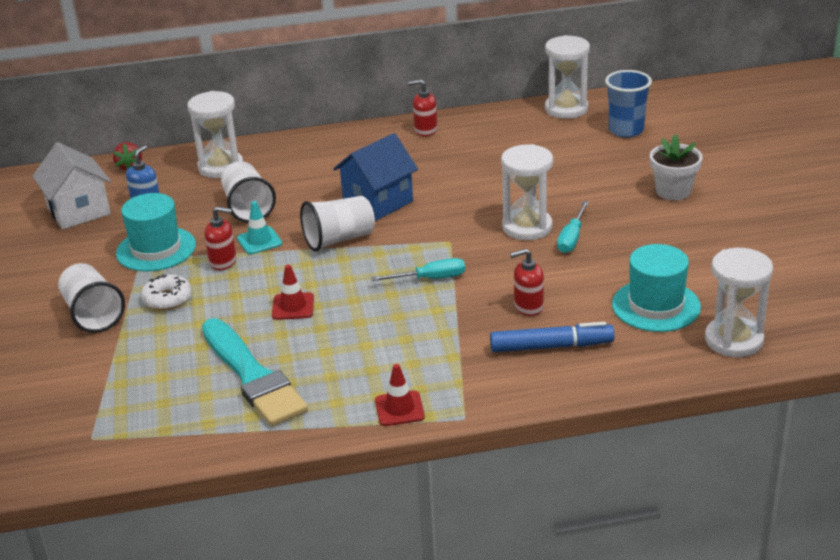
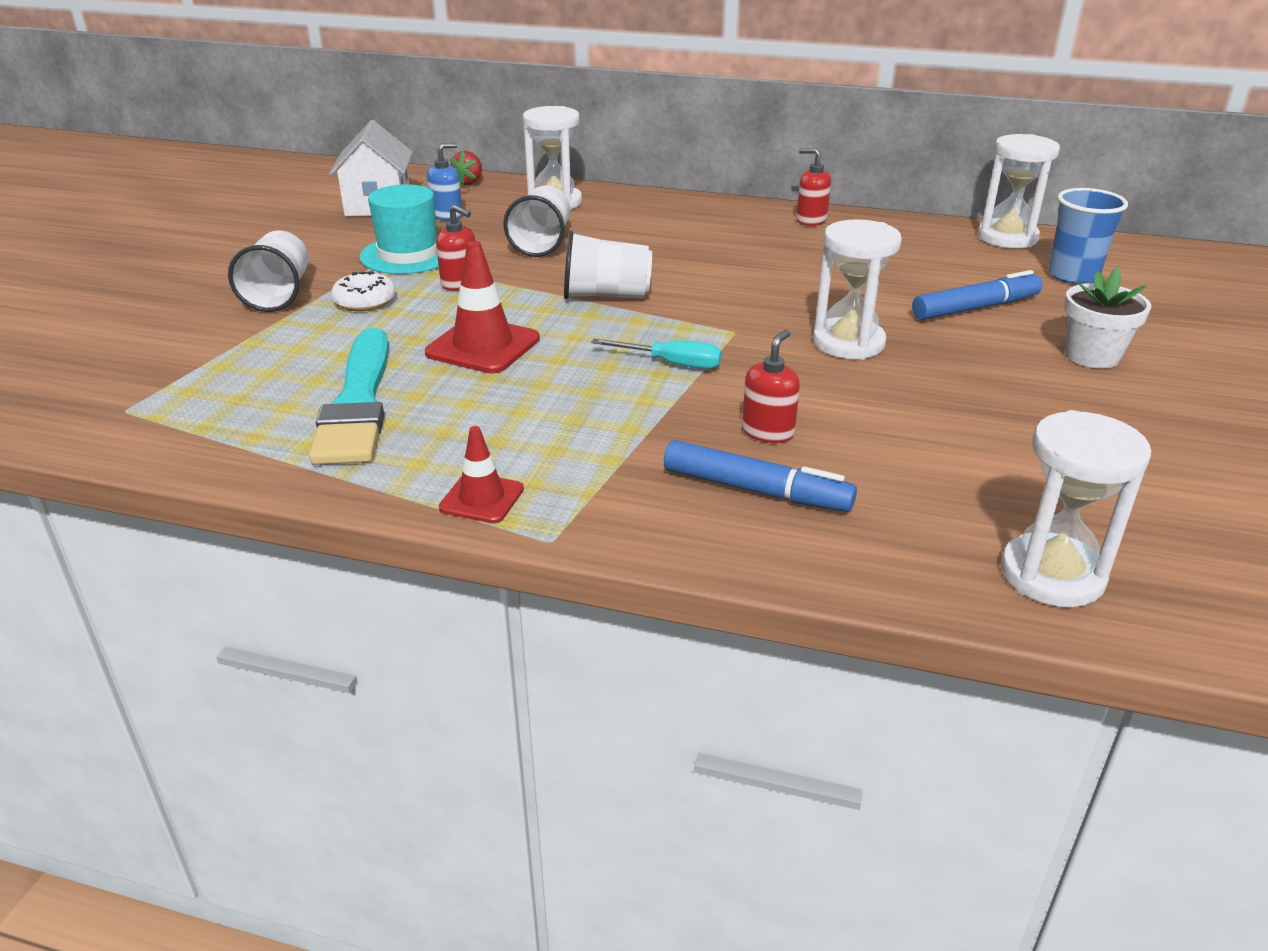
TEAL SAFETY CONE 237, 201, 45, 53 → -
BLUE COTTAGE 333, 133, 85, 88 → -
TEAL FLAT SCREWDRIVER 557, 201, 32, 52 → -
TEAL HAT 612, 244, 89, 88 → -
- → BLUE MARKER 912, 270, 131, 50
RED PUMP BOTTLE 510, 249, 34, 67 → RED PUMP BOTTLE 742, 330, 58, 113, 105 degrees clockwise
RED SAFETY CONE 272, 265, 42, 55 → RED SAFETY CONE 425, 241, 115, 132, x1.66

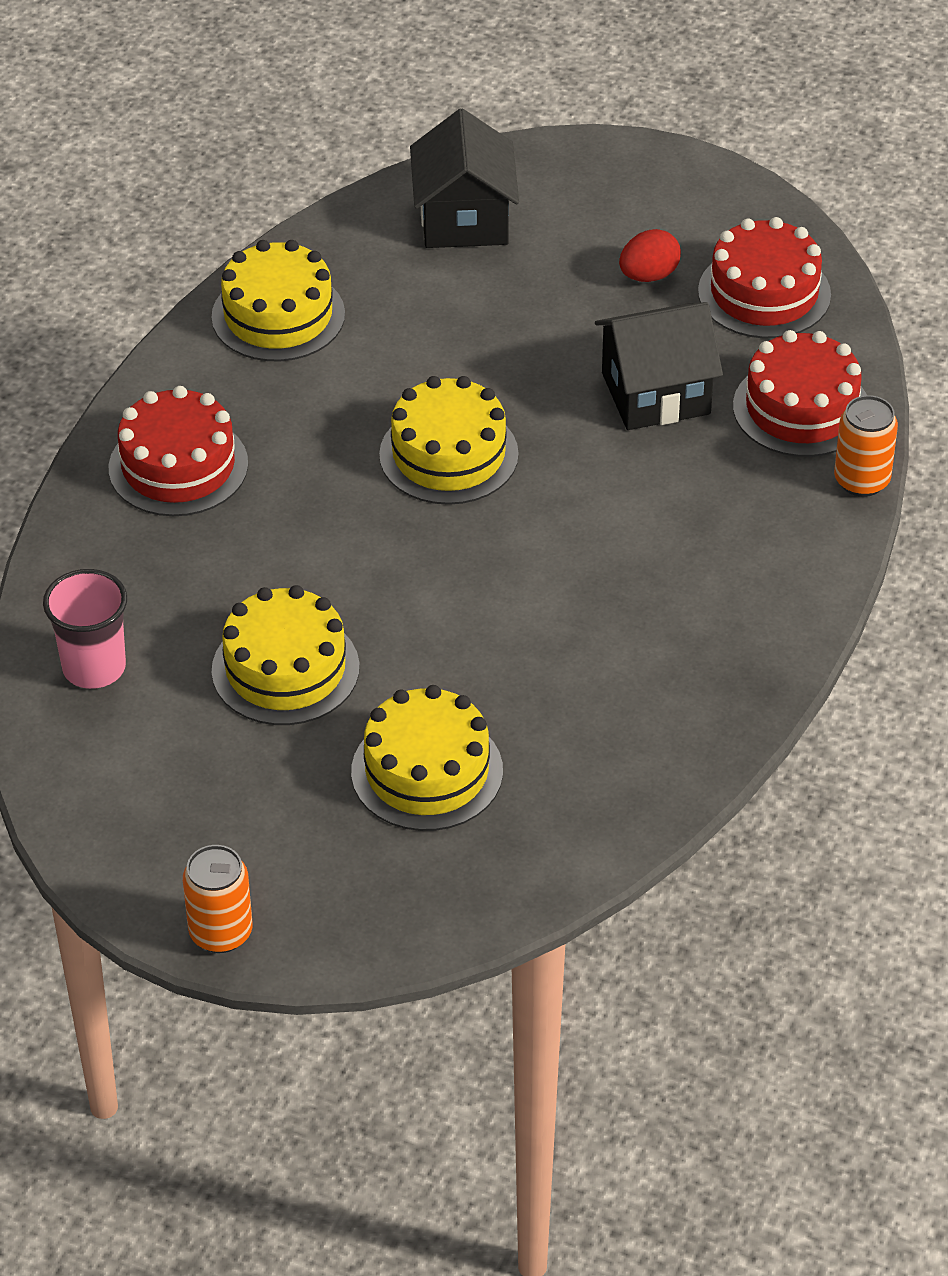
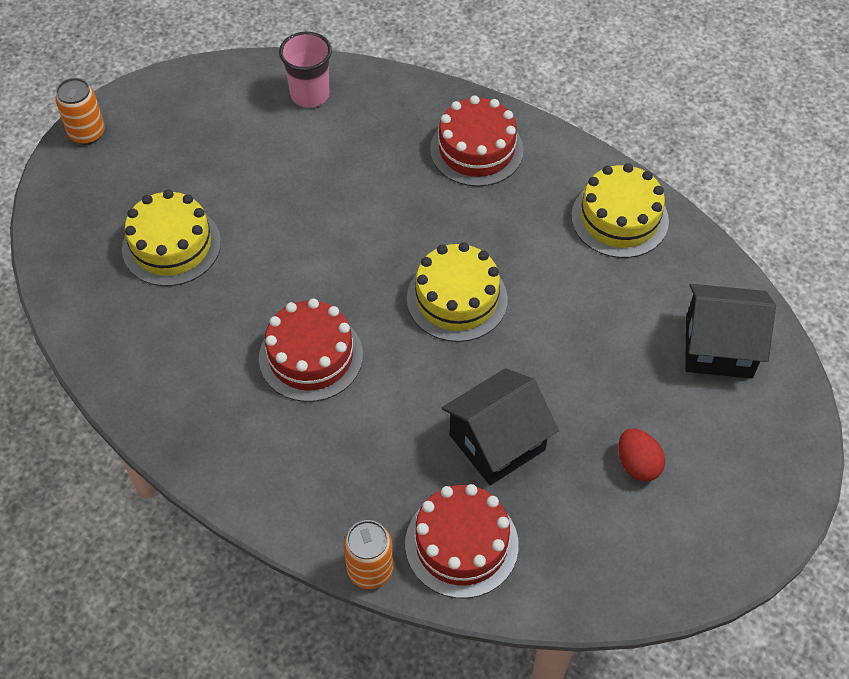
BRIGHT YELLOW CAKE 212, 585, 148, 140 → -
RED CAKE 698, 217, 133, 121 → RED CAKE 259, 298, 104, 104, moved
BLACK COTTAGE 595, 302, 128, 128 → BLACK COTTAGE 442, 368, 117, 117, 60 degrees clockwise

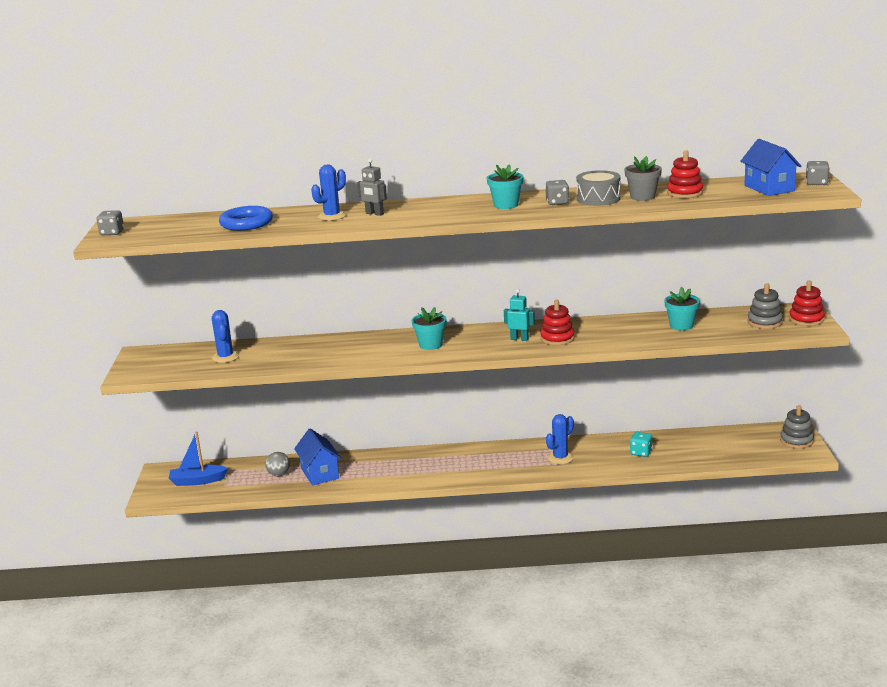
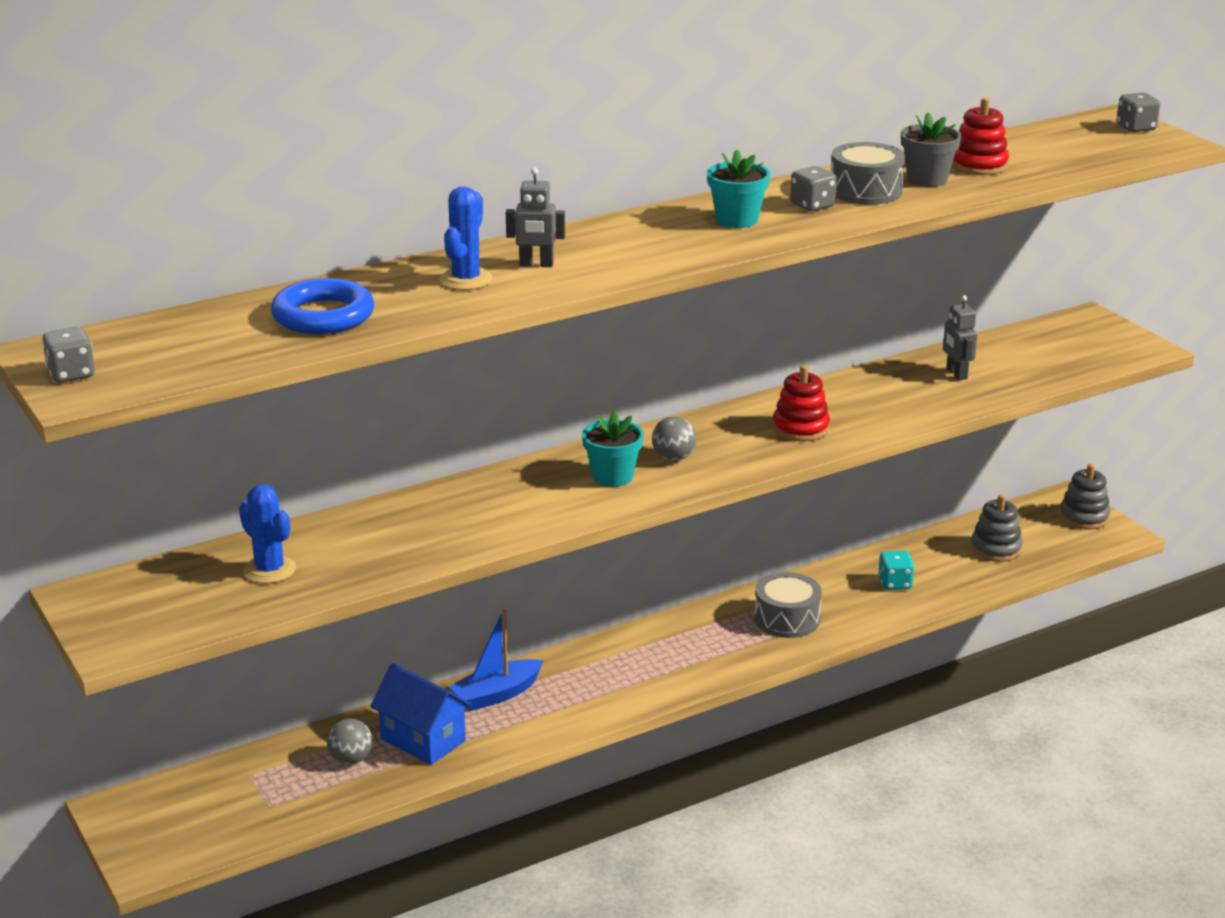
TEAL ROBOT FIGURE 504, 289, 31, 52 → -
BLUE COTTAGE 740, 139, 62, 57 → -
RED STACKING RINGS 789, 281, 36, 45 → -
- → GREY BALL 652, 417, 44, 44
BLUE BOAT 169, 432, 59, 54 → BLUE BOAT 448, 609, 96, 102, moved
GREY STACKING RINGS 748, 283, 35, 46 → GREY STACKING RINGS 971, 494, 52, 68, moved
BLUE PRICKLY PLANT 546, 414, 28, 50 → GREY TOY DRUM 754, 572, 68, 66
TEAL PLANT POT 664, 287, 36, 44 → GREY ROBOT FIGURE 943, 295, 35, 85

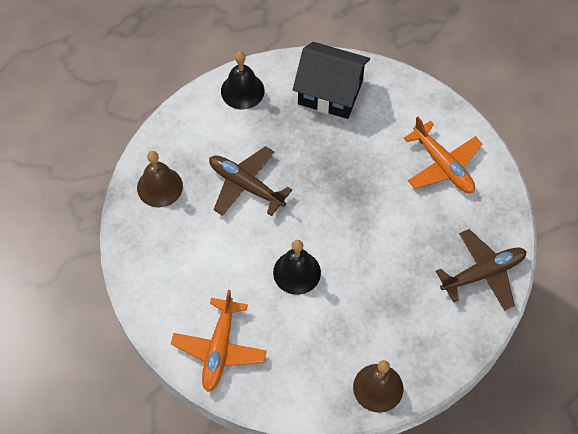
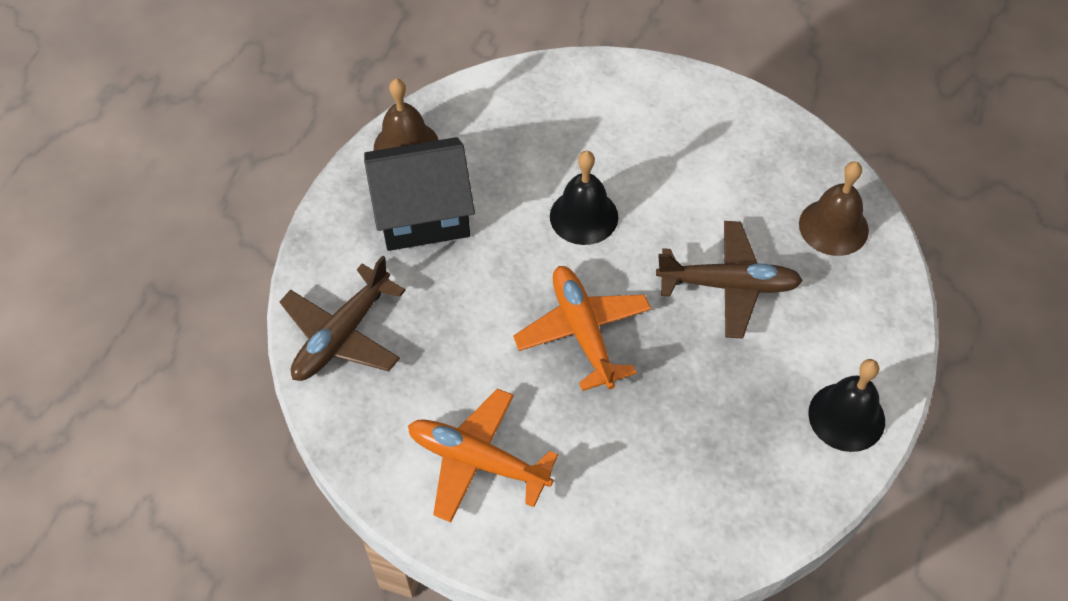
ORANGE TOY PLANE 171, 290, 96, 102 → ORANGE TOY PLANE 513, 266, 138, 125, moved
BLACK COTTAGE 293, 42, 77, 77 → BLACK COTTAGE 364, 137, 111, 114, moved

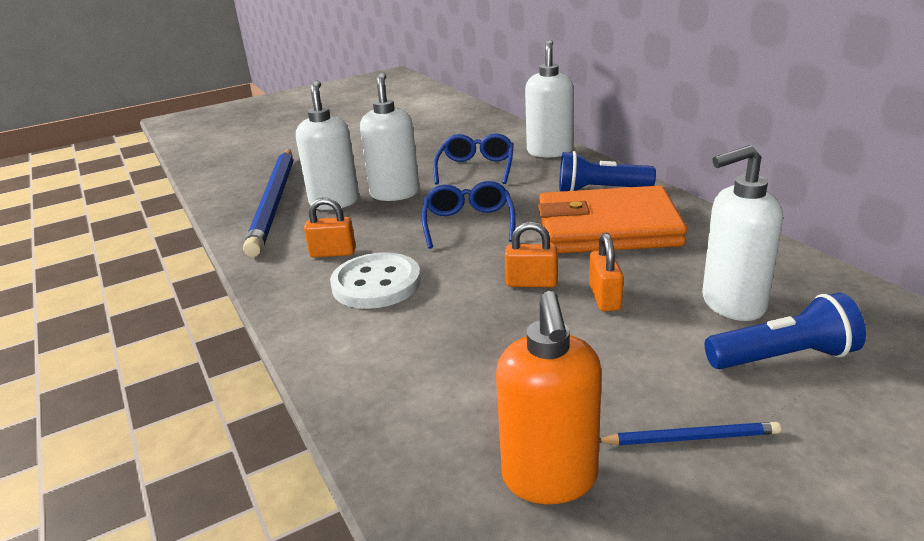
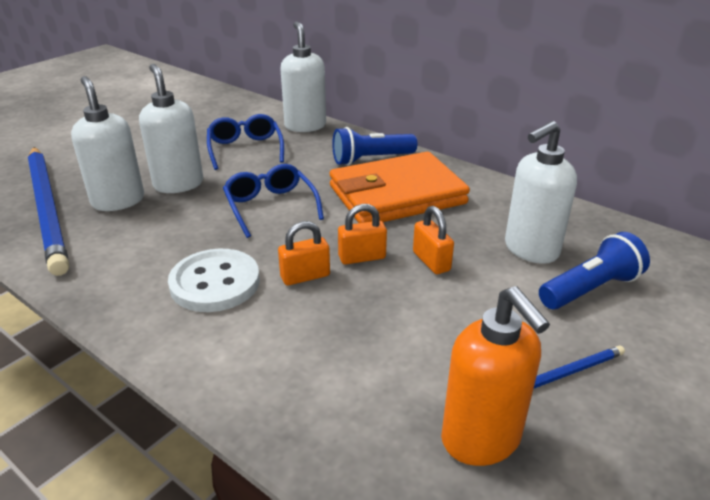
ORANGE SMALL LOCK 304, 197, 52, 61 → ORANGE SMALL LOCK 278, 221, 52, 65, moved

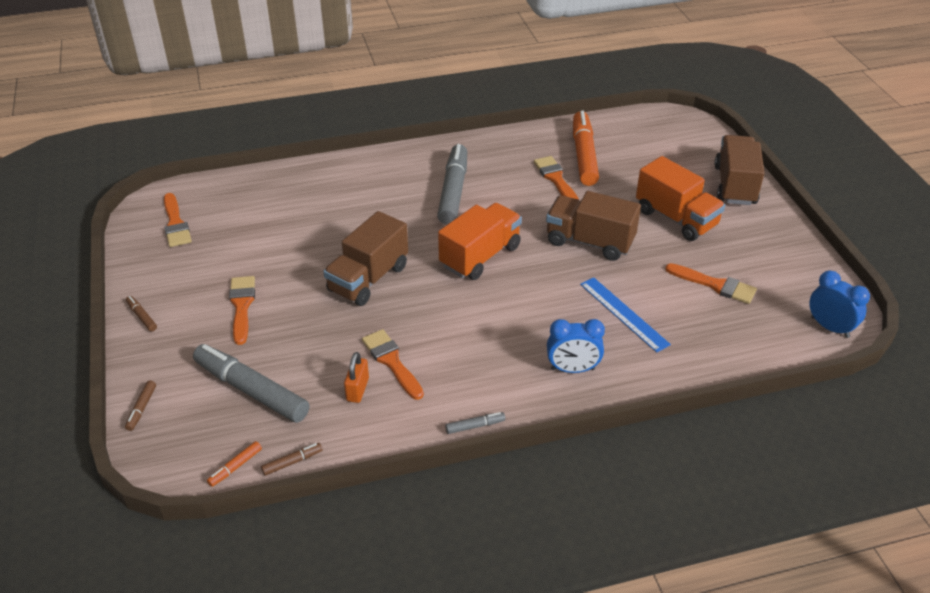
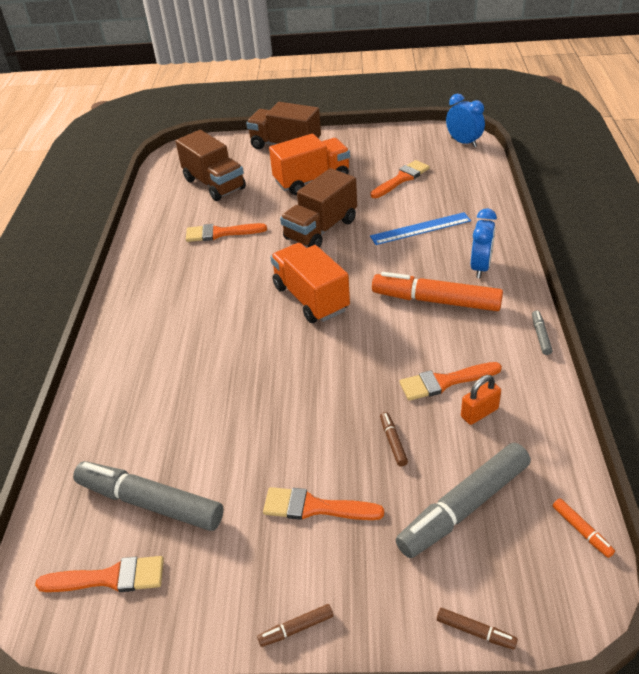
BROWN MARKER 261, 443, 62, 33 → BROWN MARKER 380, 412, 28, 54, moved
BROWN TRUCK 323, 211, 85, 95 → BROWN TRUCK 176, 130, 70, 71, moved
GREY MARKER 437, 144, 30, 81 → GREY MARKER 73, 461, 151, 70, moved
ORANGE MARKER 573, 111, 26, 75 → ORANGE MARKER 372, 272, 131, 39, moved
ORANGE SMALL LOCK 344, 352, 25, 51 → ORANGE SMALL LOCK 461, 375, 40, 50, 60 degrees counterclockwise
BLUE ALARM CLOCK 809, 270, 61, 68 → BLUE ALARM CLOCK 446, 94, 39, 53, 75 degrees clockwise

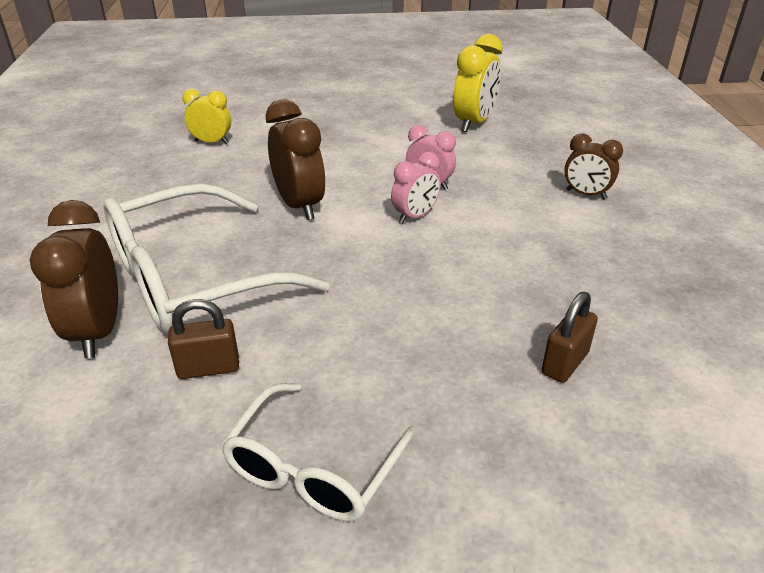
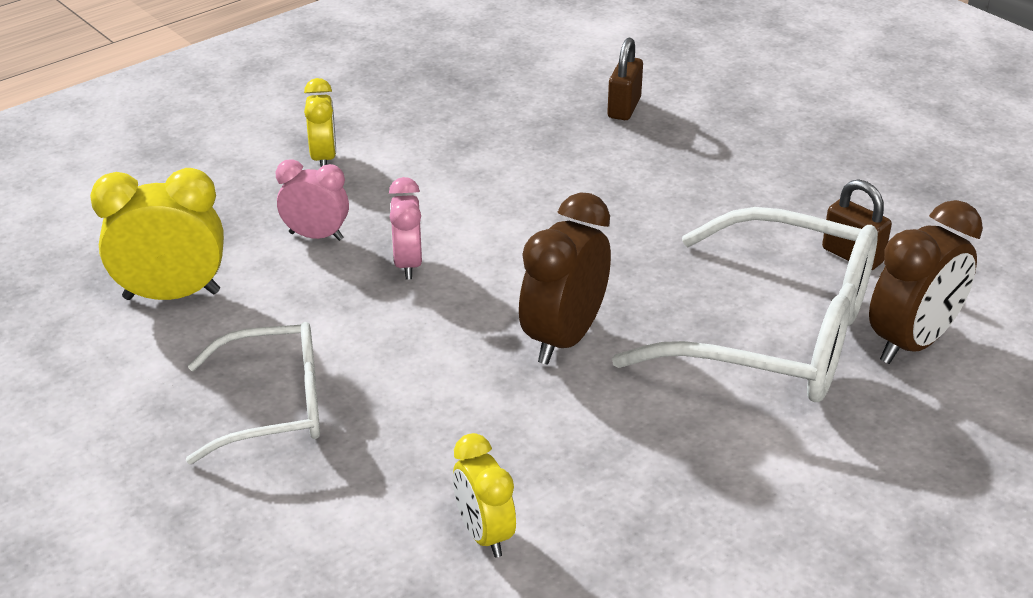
PURE WHITE EYEGLASSES 221, 383, 195, 138 → PURE WHITE EYEGLASSES 186, 322, 134, 142, moved
ROSE-PINK ALARM CLOCK 391, 152, 50, 72 → ROSE-PINK ALARM CLOCK 276, 159, 73, 82, moved
BROWN ALARM CLOCK 564, 133, 59, 66 → BRIGHT YELLOW ALARM CLOCK 304, 78, 32, 89
BROWN SMALL LOCK 542, 292, 56, 91 → BROWN SMALL LOCK 607, 37, 36, 83, 75 degrees counterclockwise

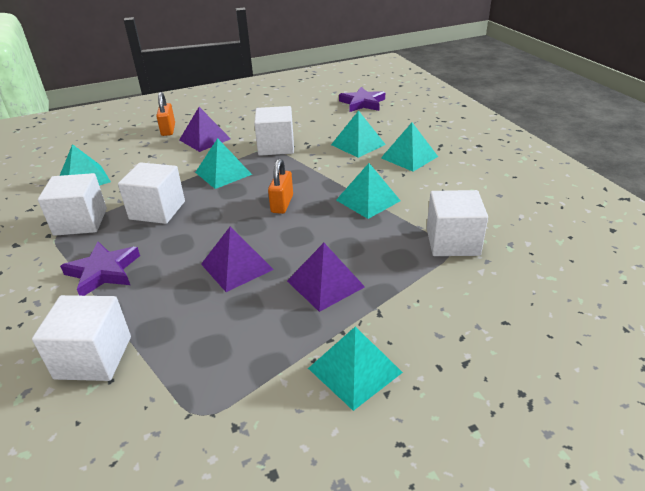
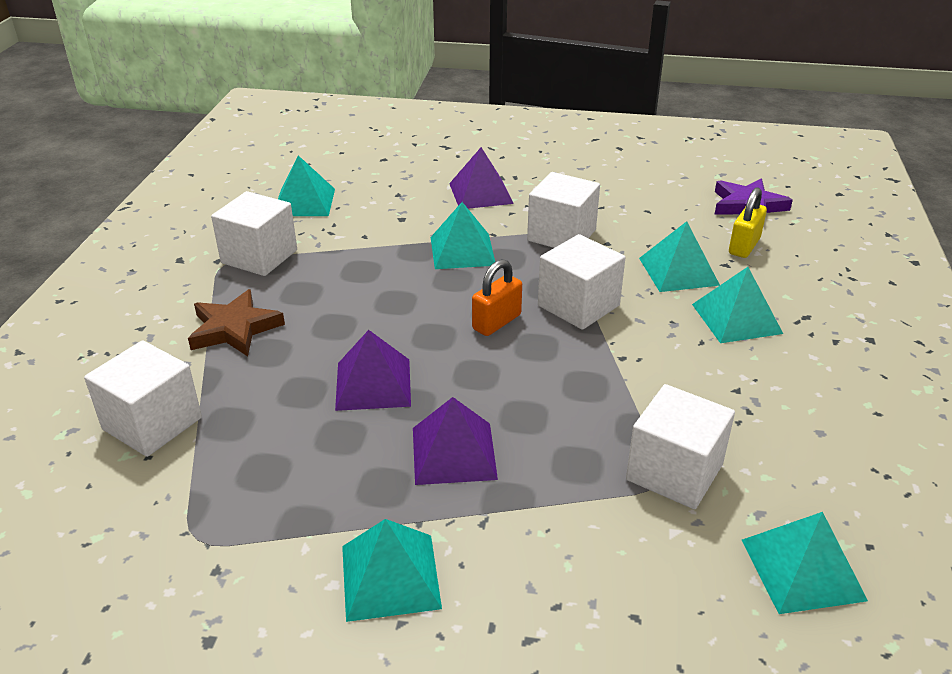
ORANGE SMALL LOCK 156, 92, 19, 44 → -
- → BRIGHT YELLOW SMALL LOCK 729, 187, 38, 71
PURE WHITE BLOCK 118, 162, 67, 62 → PURE WHITE BLOCK 538, 234, 87, 96, moved
TEAL PYRAMID 336, 163, 65, 56 → TEAL PYRAMID 742, 512, 126, 102, moved
ROYAL PURPLE STAR SHAPE 60, 242, 80, 54 → BROWN STAR SHAPE 188, 289, 97, 67

